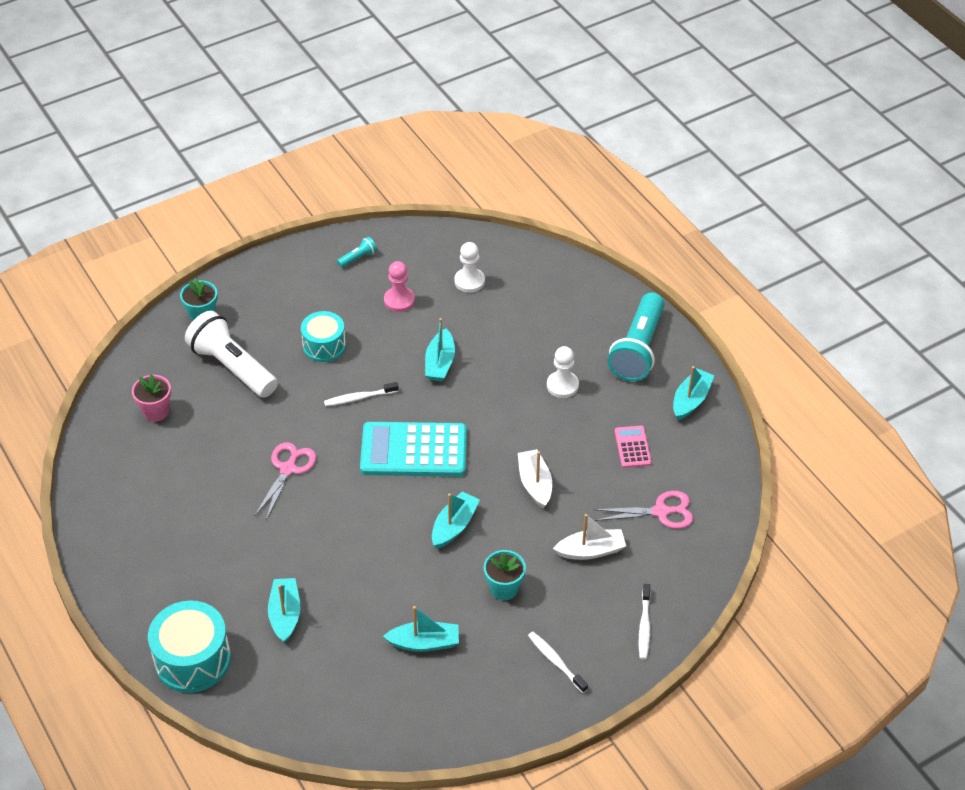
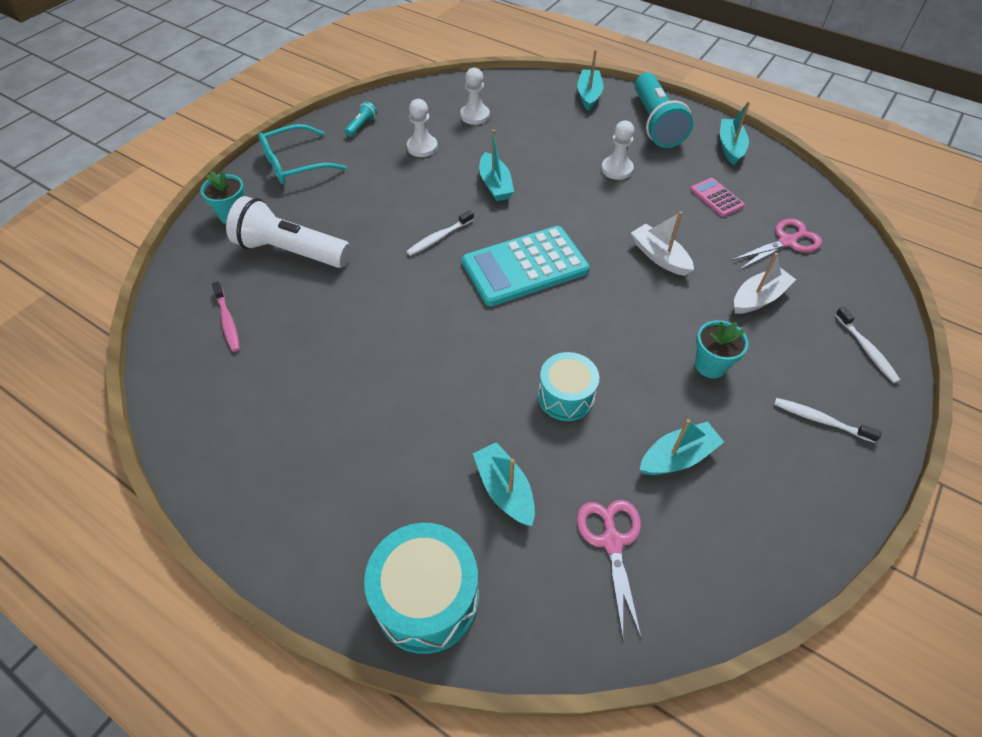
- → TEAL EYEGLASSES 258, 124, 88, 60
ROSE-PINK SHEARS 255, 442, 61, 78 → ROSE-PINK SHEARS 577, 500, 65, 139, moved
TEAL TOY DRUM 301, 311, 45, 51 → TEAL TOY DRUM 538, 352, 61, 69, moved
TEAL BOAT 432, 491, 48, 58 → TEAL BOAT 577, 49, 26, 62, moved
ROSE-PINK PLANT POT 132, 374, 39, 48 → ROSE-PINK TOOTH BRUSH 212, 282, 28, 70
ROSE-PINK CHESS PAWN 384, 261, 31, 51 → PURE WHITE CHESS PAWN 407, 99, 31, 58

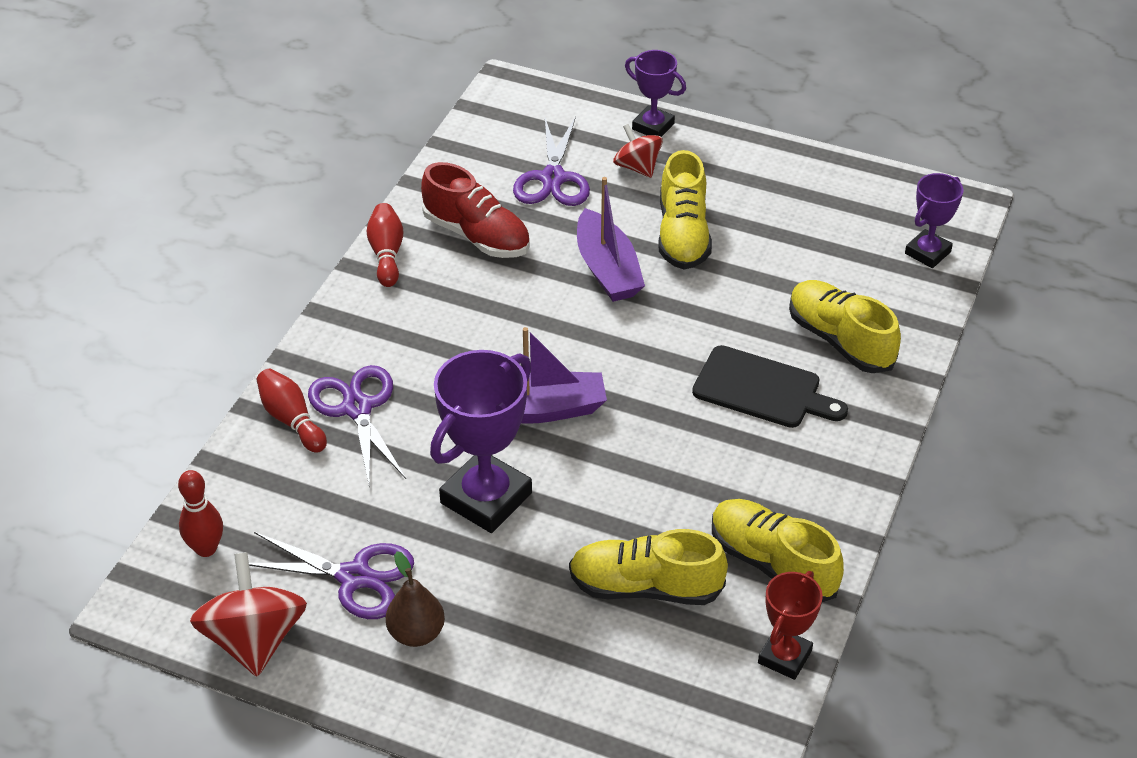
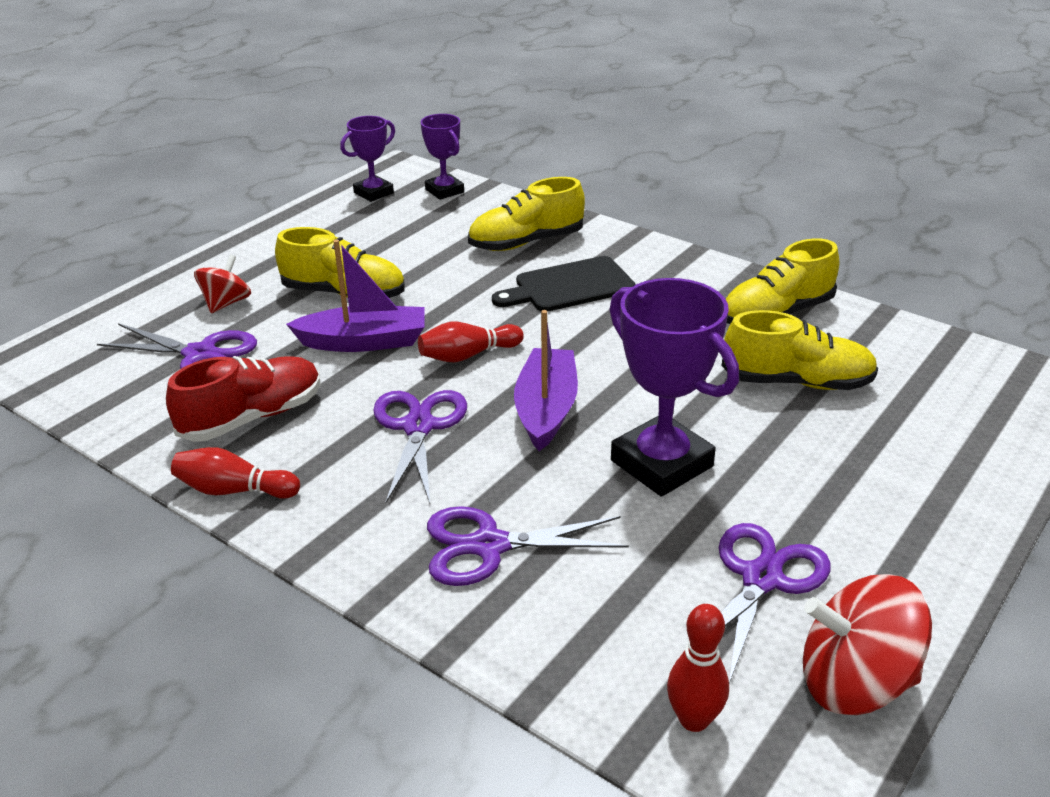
BROWN PEAR FRUIT 386, 551, 59, 96 → -
RED PRIZE CUP 758, 571, 65, 109 → -
- → ROYAL PURPLE SHEARS 373, 390, 94, 113
RED TENPIN 257, 369, 70, 84 → RED TENPIN 418, 322, 106, 41, moved
ROYAL PURPLE PRIZE CUP 625, 50, 61, 87 → ROYAL PURPLE PRIZE CUP 340, 116, 55, 86, moved
BRIGHT YELLOW SHOE 569, 529, 159, 76 → BRIGHT YELLOW SHOE 722, 310, 156, 80, 105 degrees counterclockwise
RED WHIRLIGIG 613, 124, 50, 54 → RED WHIRLIGIG 194, 254, 57, 59, 135 degrees clockwise
BLACK CHOPPING BOARD 692, 345, 156, 83 → BLACK CHOPPING BOARD 492, 256, 144, 56, 150 degrees counterclockwise

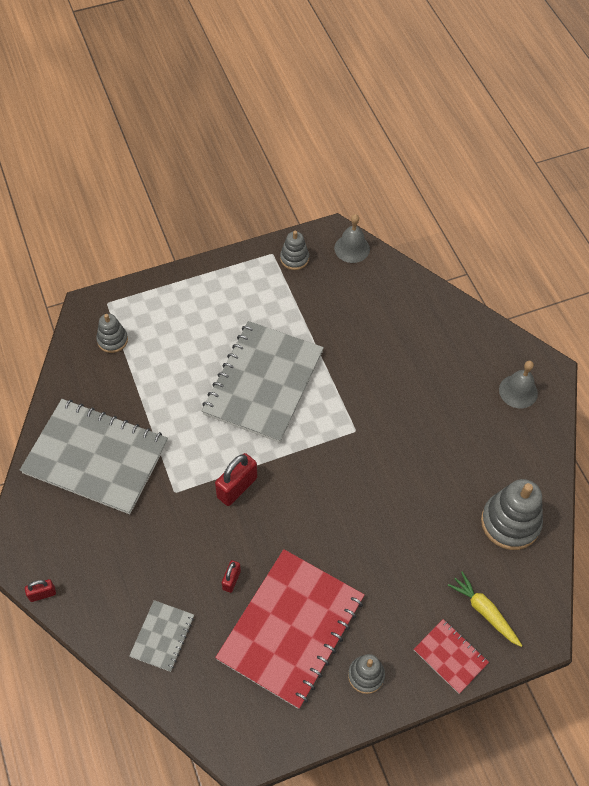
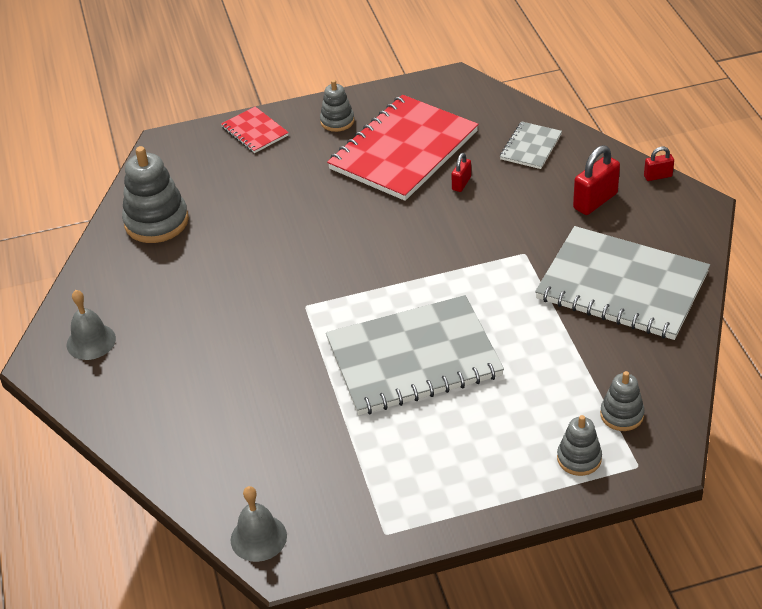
BRIGHT YELLOW TOY CARROT 448, 572, 74, 75 → -
RED SMALL LOCK 215, 453, 42, 53 → RED SMALL LOCK 573, 145, 47, 70, moved
GREY STACKING RINGS 280, 231, 29, 39 → GREY STACKING RINGS 557, 415, 45, 61, moved
GREY EXERCISE BOOK 202, 321, 122, 122 → GREY EXERCISE BOOK 326, 295, 178, 120, 45 degrees clockwise

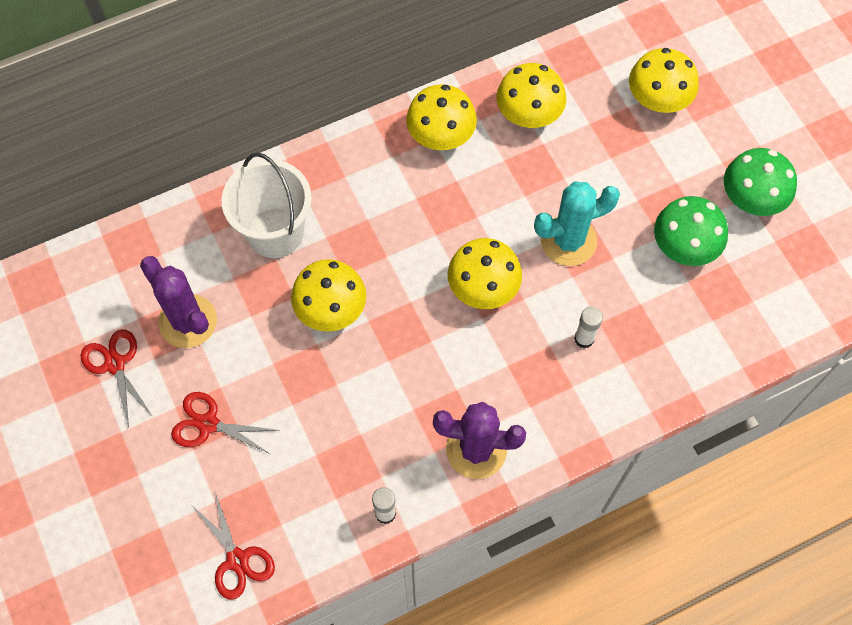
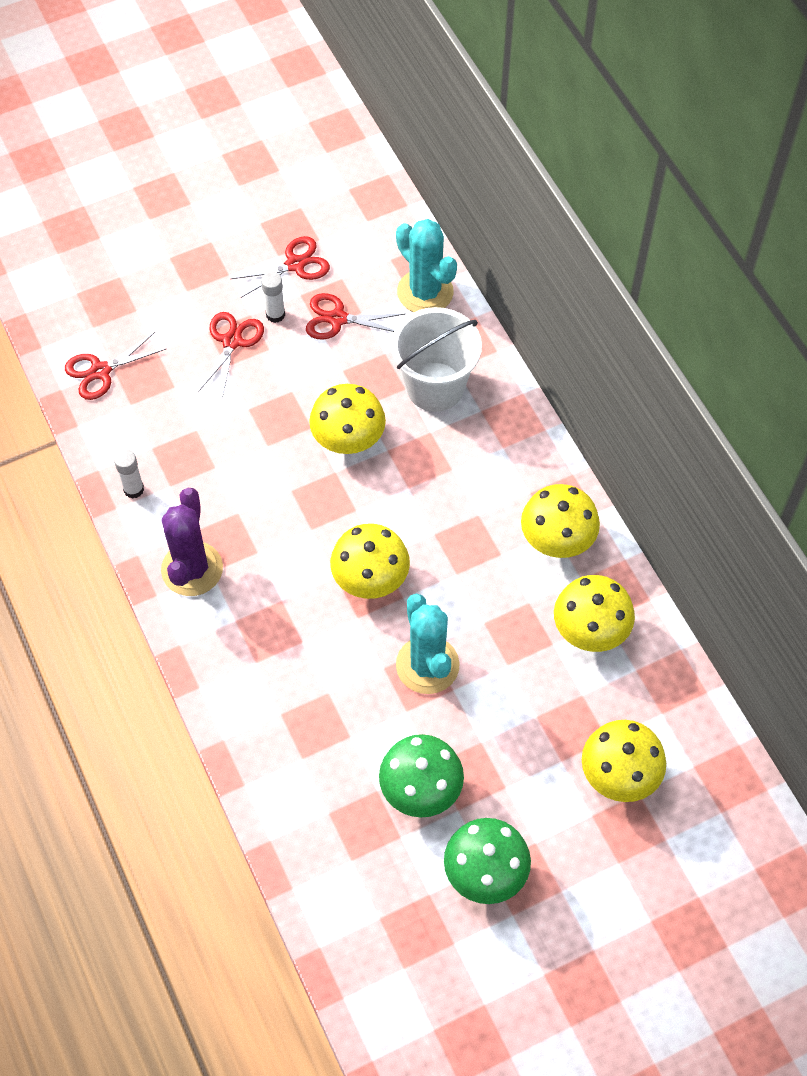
- → TEAL PRICKLY PLANT 396, 219, 61, 93
PURE WHITE STICK OF GLUE 574, 307, 29, 41 → PURE WHITE STICK OF GLUE 261, 272, 24, 51, moved
ROYAL PURPLE PRICKLY PLANT 140, 256, 77, 92 → RED SHEARS 306, 293, 99, 47

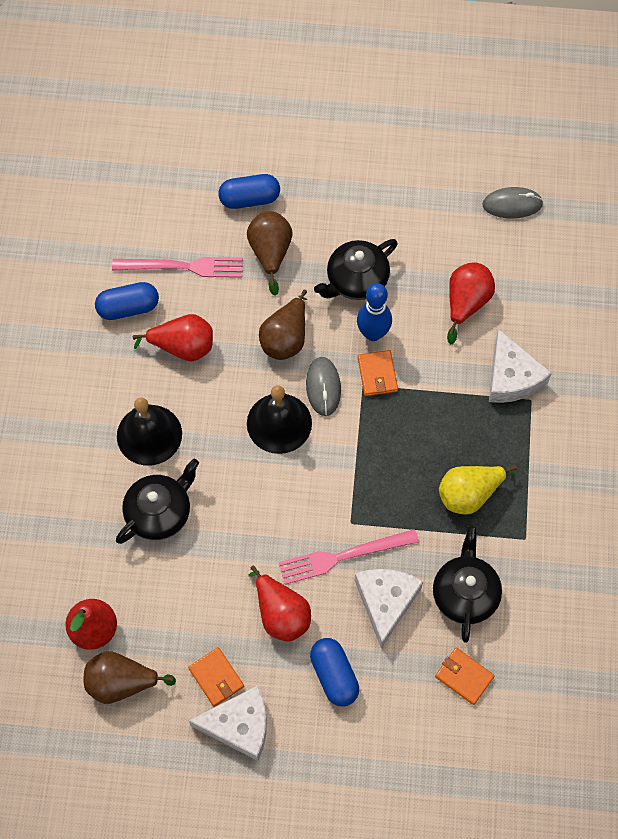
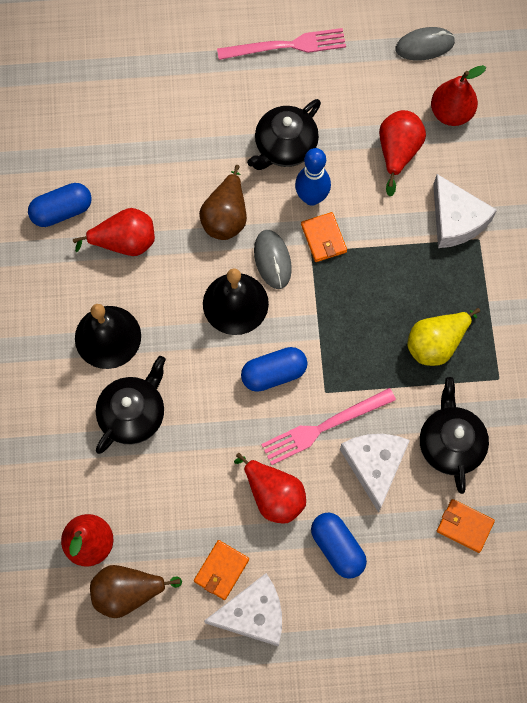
BROWN PEAR FRUIT 247, 211, 45, 85 → -
- → RED PEAR FRUIT 431, 65, 55, 61
ROSE-PINK TABLE FORK 112, 257, 131, 21 → ROSE-PINK TABLE FORK 217, 28, 129, 32, moved
BLUE PILL SHAPE 218, 174, 62, 35 → BLUE PILL SHAPE 241, 347, 66, 45, moved
ORANGE WALLET 188, 647, 56, 60 → ORANGE WALLET 194, 540, 55, 60, 75 degrees clockwise

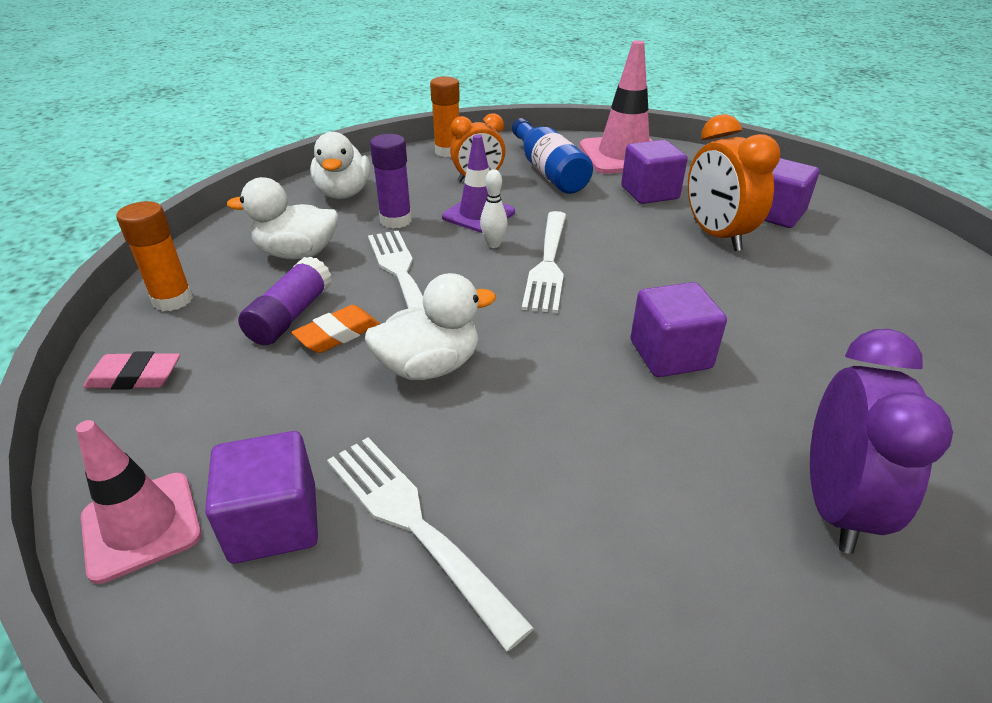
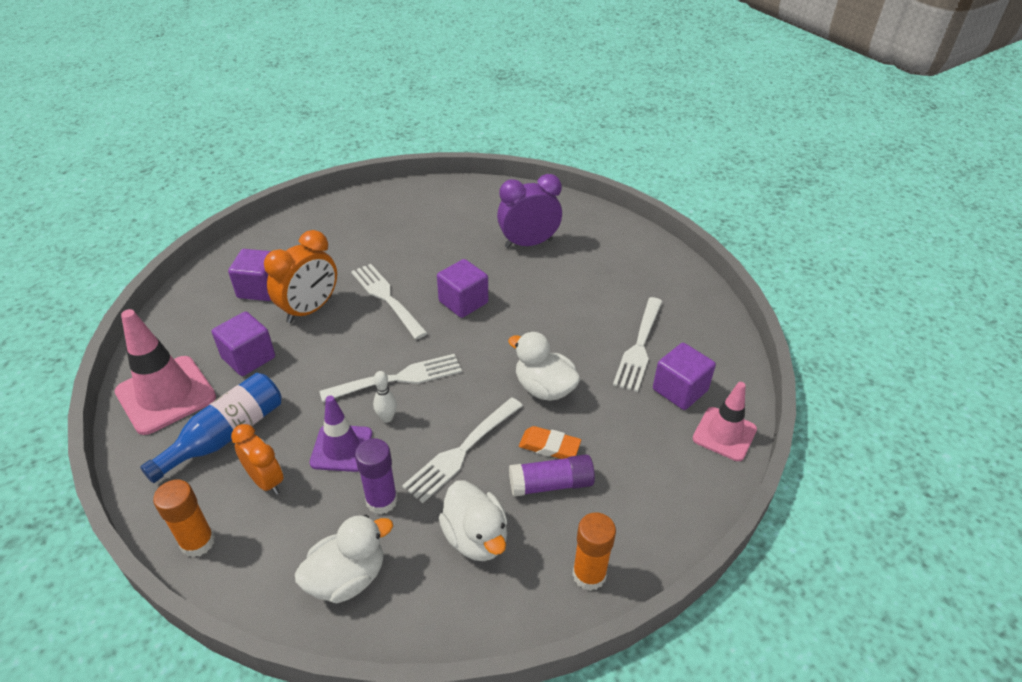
ROSE-PINK PENCIL ERASER 83, 351, 97, 39 → -
- → PURE WHITE TABLE FORK 351, 264, 77, 75

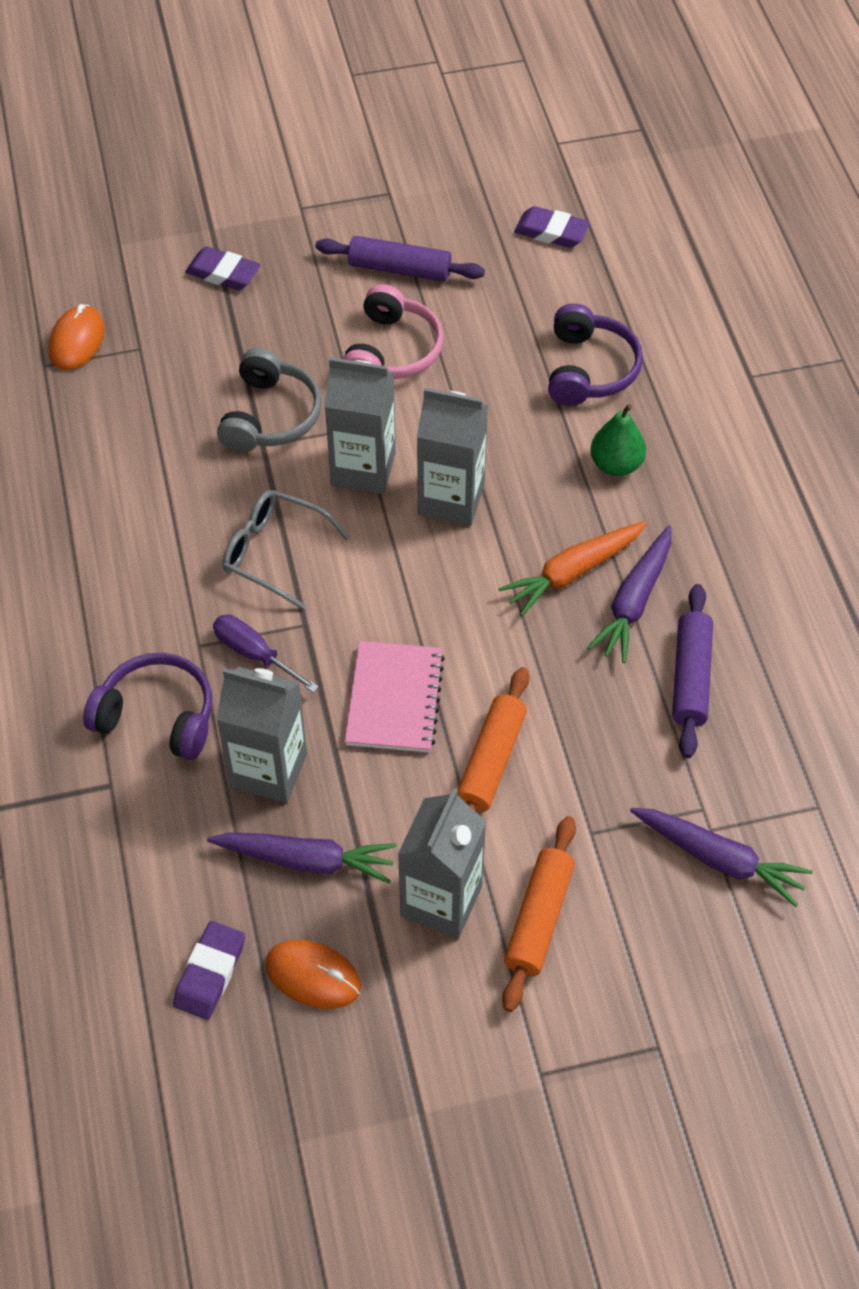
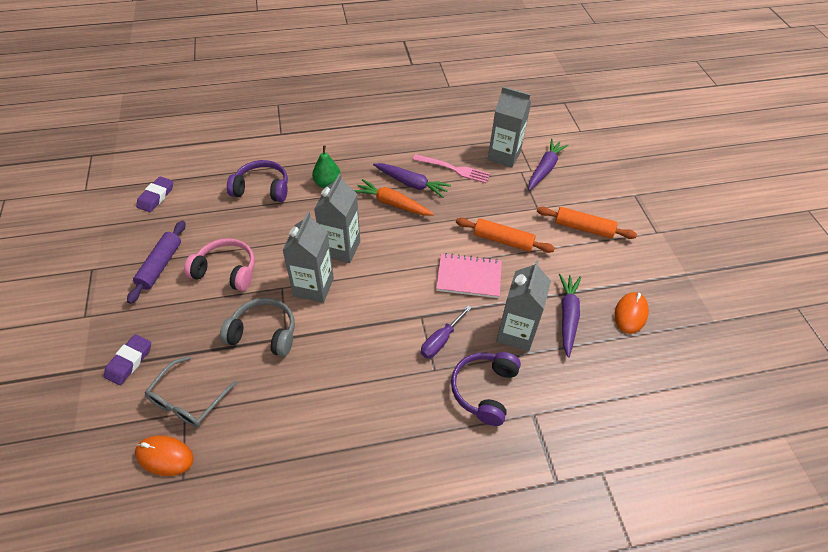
ROYAL PURPLE PENCIL ERASER 173, 921, 72, 99 → -
GREY EYEGLASSES 222, 490, 128, 120 → GREY EYEGLASSES 144, 356, 93, 71, moved
GREY JUICE CARTON 398, 788, 89, 150 → GREY JUICE CARTON 488, 87, 43, 81, moved
ROYAL PURPLE PASTRY ROLLER 672, 584, 41, 174 → ROSE-PINK TABLE FORK 413, 154, 78, 29
ORANGE TOY CARROT 498, 521, 149, 95 → ORANGE TOY CARROT 354, 179, 80, 36, 150 degrees clockwise

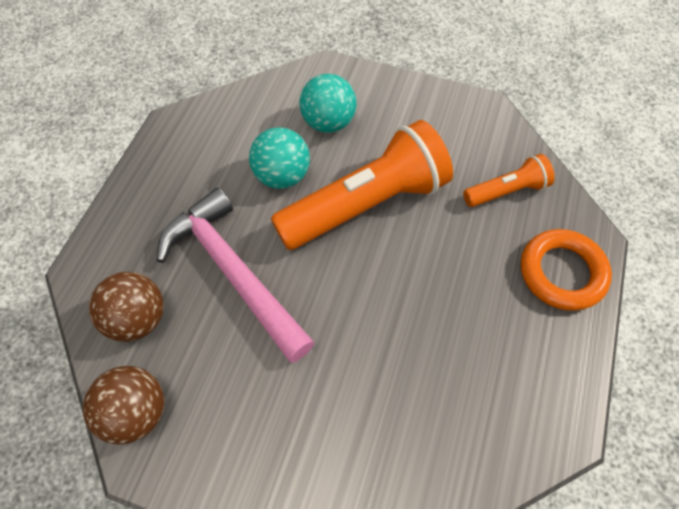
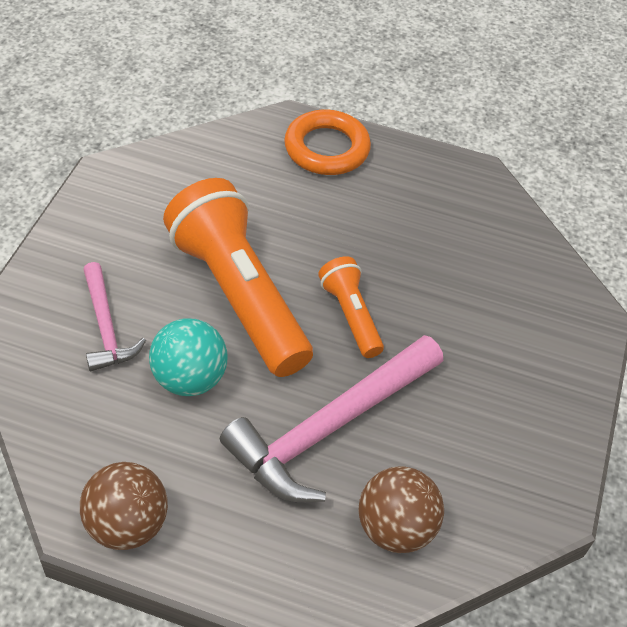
BROWN BALL 83, 366, 81, 78 → BROWN BALL 80, 462, 88, 88, moved
ORANGE FLASHLIGHT 463, 154, 92, 53 → ORANGE FLASHLIGHT 318, 256, 66, 102, moved
TEAL BALL 300, 74, 56, 59 → ROSE-PINK CLAW HAMMER 83, 262, 63, 109

